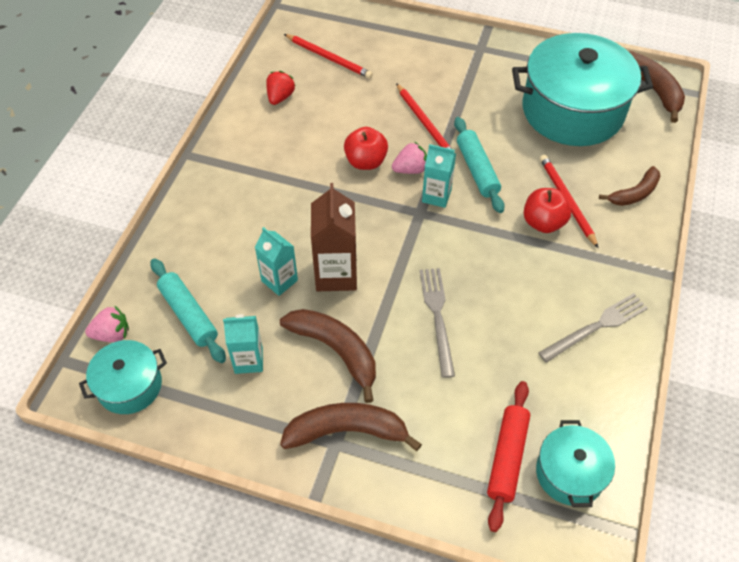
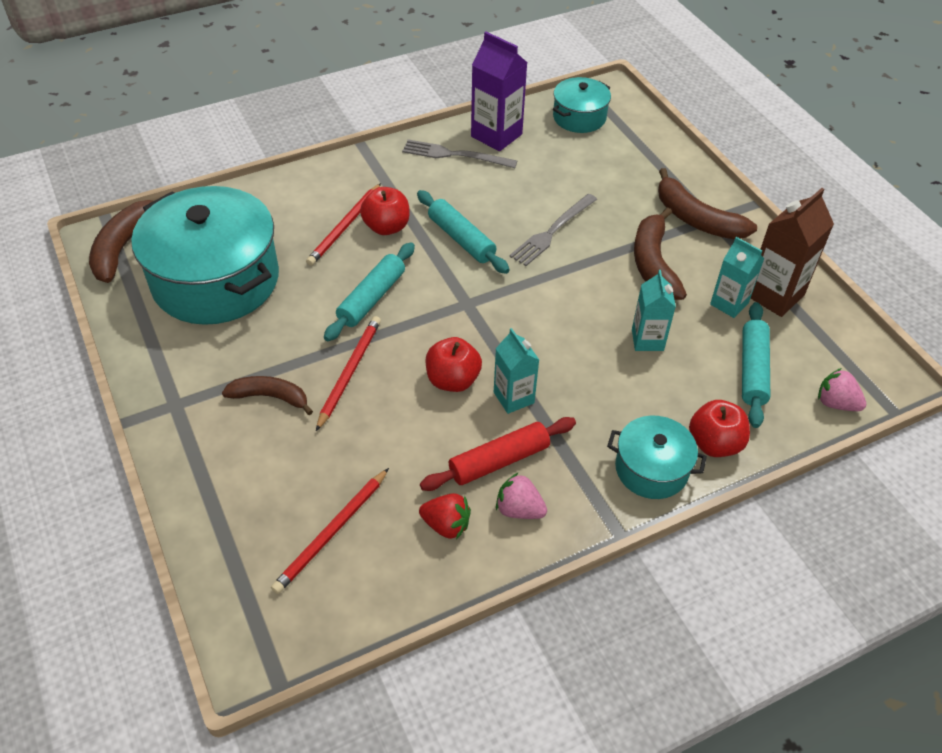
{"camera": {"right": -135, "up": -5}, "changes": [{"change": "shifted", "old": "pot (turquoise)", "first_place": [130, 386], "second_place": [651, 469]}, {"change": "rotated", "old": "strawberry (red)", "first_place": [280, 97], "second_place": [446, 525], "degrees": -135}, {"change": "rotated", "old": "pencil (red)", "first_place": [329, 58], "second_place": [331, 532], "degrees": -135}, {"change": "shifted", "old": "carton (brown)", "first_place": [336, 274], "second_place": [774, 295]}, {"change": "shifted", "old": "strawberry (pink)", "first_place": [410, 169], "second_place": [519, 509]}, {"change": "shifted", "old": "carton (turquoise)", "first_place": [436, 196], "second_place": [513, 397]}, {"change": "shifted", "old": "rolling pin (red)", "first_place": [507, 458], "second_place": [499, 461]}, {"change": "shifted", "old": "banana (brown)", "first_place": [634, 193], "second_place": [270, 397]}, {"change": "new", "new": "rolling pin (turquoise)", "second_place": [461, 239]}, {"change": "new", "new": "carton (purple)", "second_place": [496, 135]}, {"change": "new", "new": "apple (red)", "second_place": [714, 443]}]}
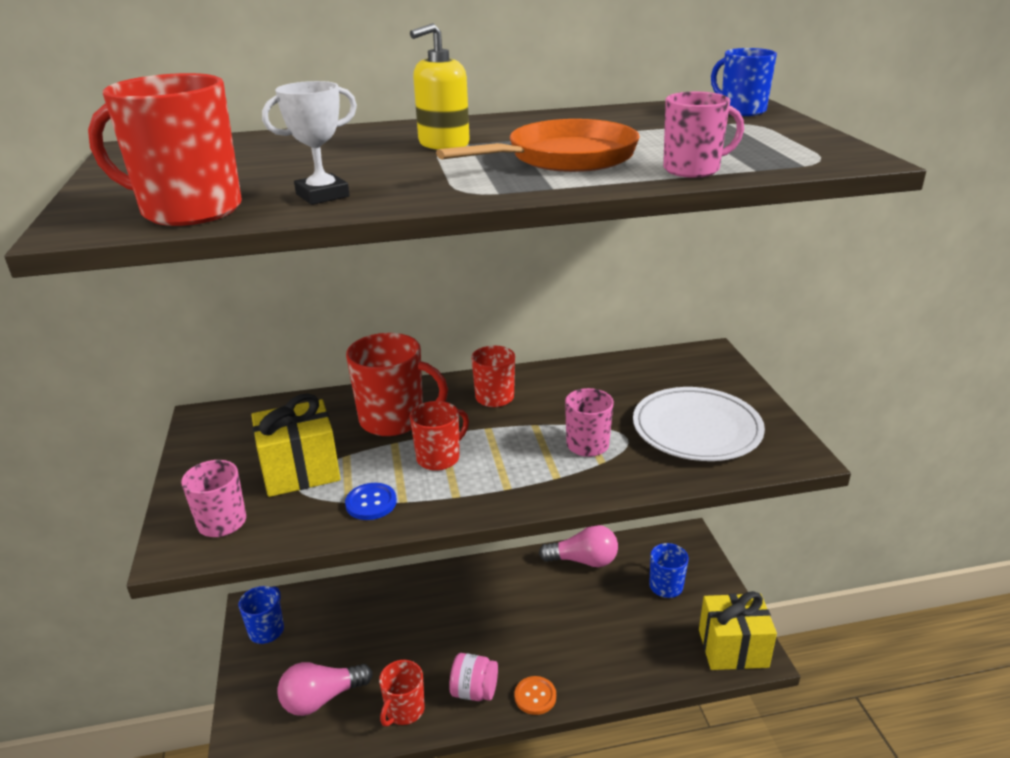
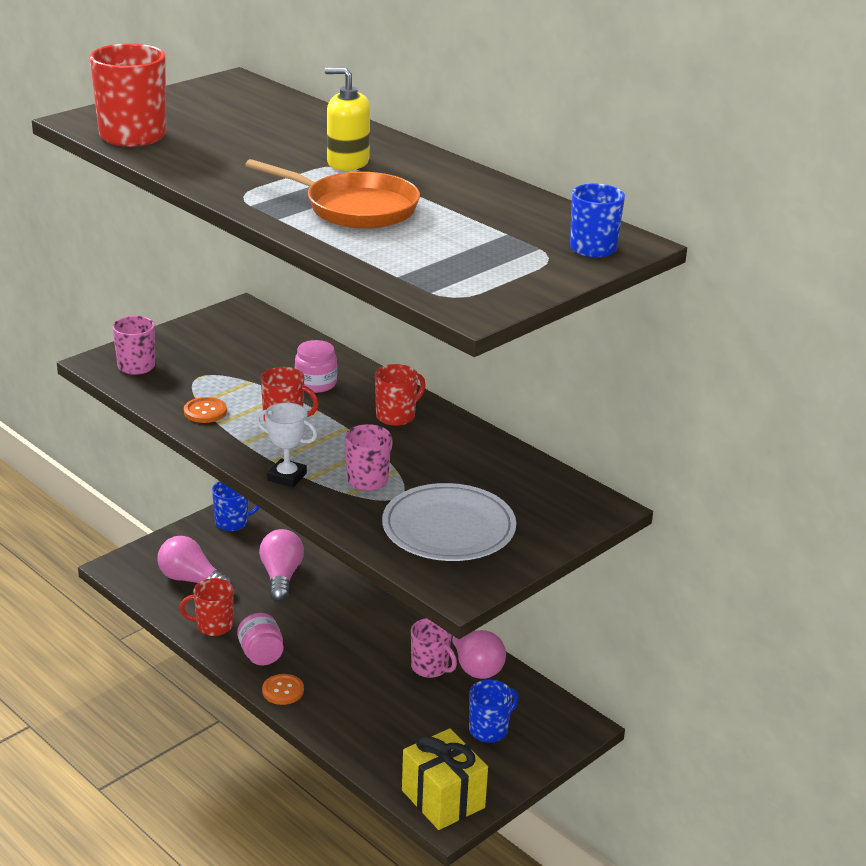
{"camera": {"right": 55, "up": 0}, "changes": [{"change": "gone", "old": "gift (yellow)", "first_place": [300, 471]}, {"change": "shifted", "old": "trophy (white)", "first_place": [322, 195], "second_place": [287, 477]}, {"change": "repainted", "old": "button (blue)", "new": "button (orange)", "first_place": [371, 503], "second_place": [205, 411]}, {"change": "swapped", "old": "mug (red)", "new": "jar (pink)", "first_place": [394, 420], "second_place": [316, 383]}, {"change": "shifted", "old": "mug (pink)", "first_place": [693, 169], "second_place": [430, 667]}, {"change": "new", "new": "light bulb (pink)", "second_place": [281, 577]}]}
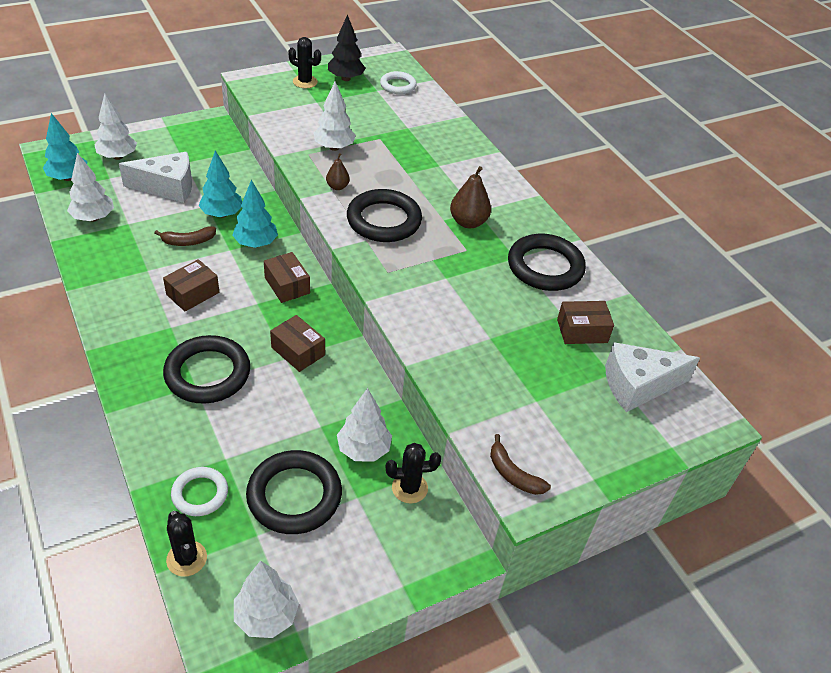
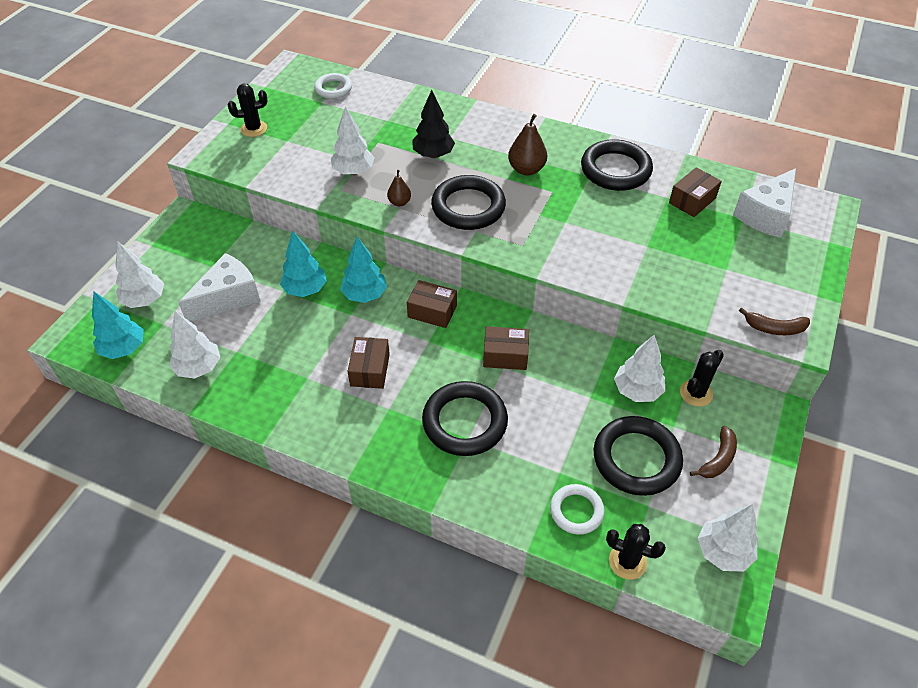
{"camera": {"right": -35, "up": 5}, "changes": [{"change": "shifted", "old": "banana (brown)", "first_place": [188, 241], "second_place": [718, 459]}, {"change": "shifted", "old": "tree (black)", "first_place": [346, 78], "second_place": [433, 155]}]}
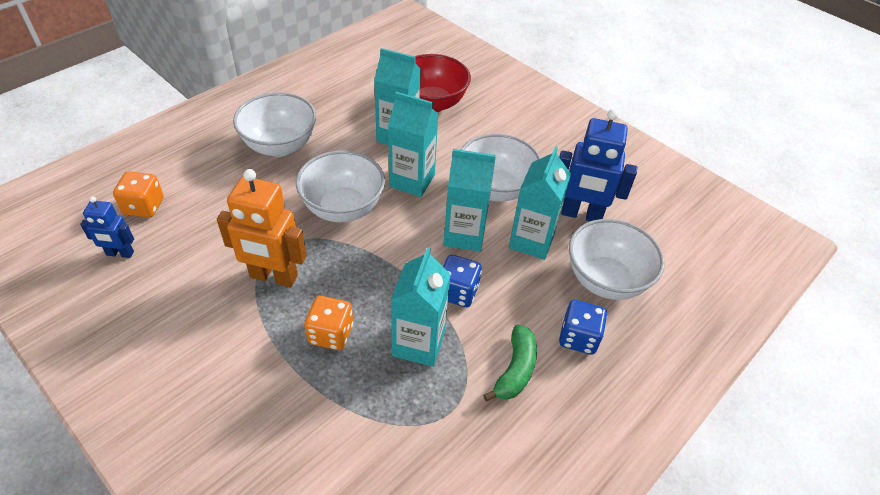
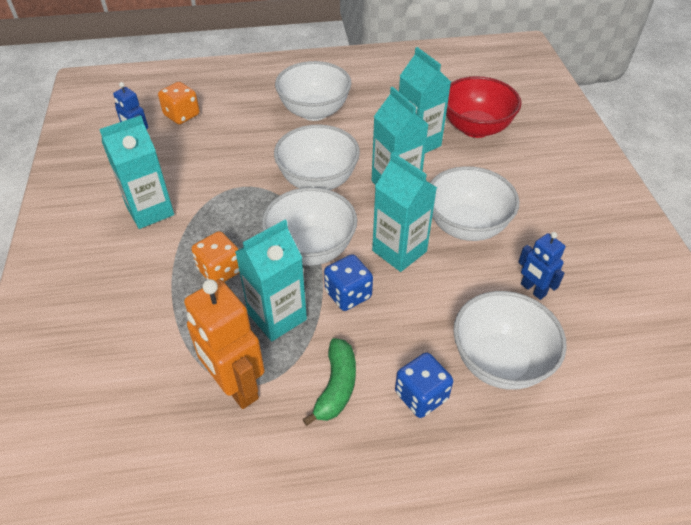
{"camera": {"right": 40, "up": 0}, "changes": [{"change": "shifted", "old": "robot (orange)", "first_place": [273, 277], "second_place": [236, 386]}, {"change": "rotated", "old": "banana (green)", "first_place": [515, 370], "second_place": [336, 386], "degrees": -45}, {"change": "shifted", "old": "carton (turquoise)", "first_place": [531, 241], "second_place": [150, 211]}, {"change": "scaled", "old": "robot (blue)", "first_place": [581, 214], "second_place": [532, 290], "factor": 0.56}, {"change": "new", "new": "bowl (white)", "second_place": [311, 249]}]}
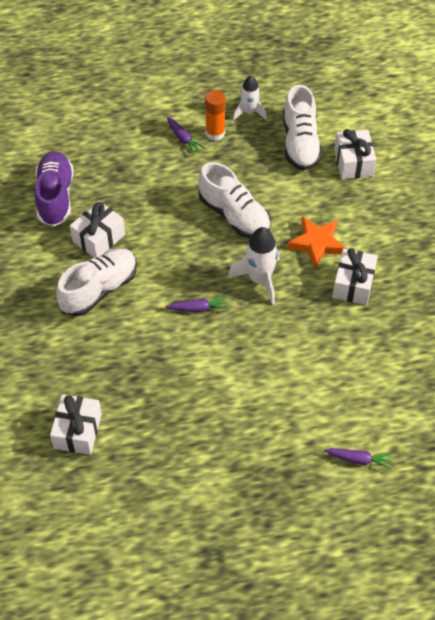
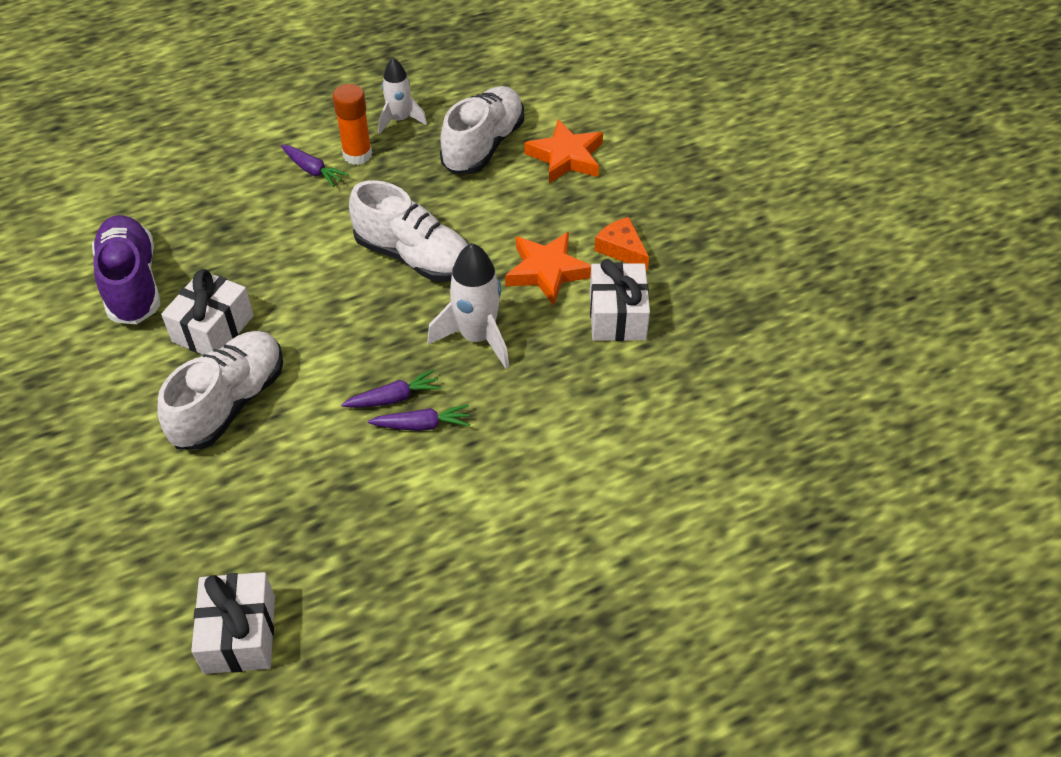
{"camera": {"right": -15, "up": -5}, "changes": [{"change": "rotated", "old": "shoe (white)", "first_place": [300, 143], "second_place": [483, 146], "degrees": -135}, {"change": "shifted", "old": "carrot (purple)", "first_place": [359, 459], "second_place": [422, 425]}, {"change": "swapped", "old": "gift (white)", "new": "star (orange)", "first_place": [353, 163], "second_place": [566, 157]}, {"change": "new", "new": "cheese (orange)", "second_place": [621, 249]}]}
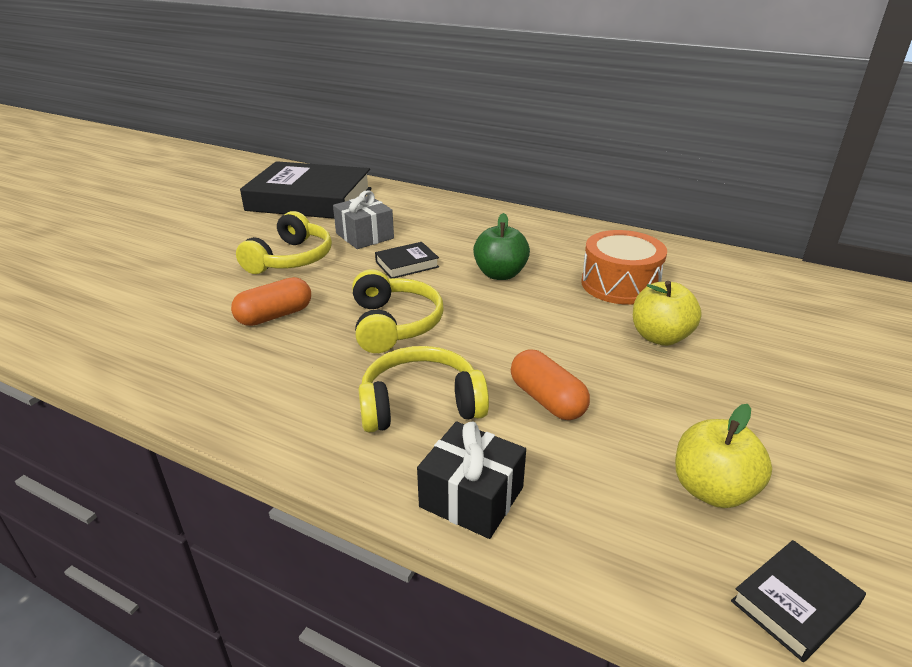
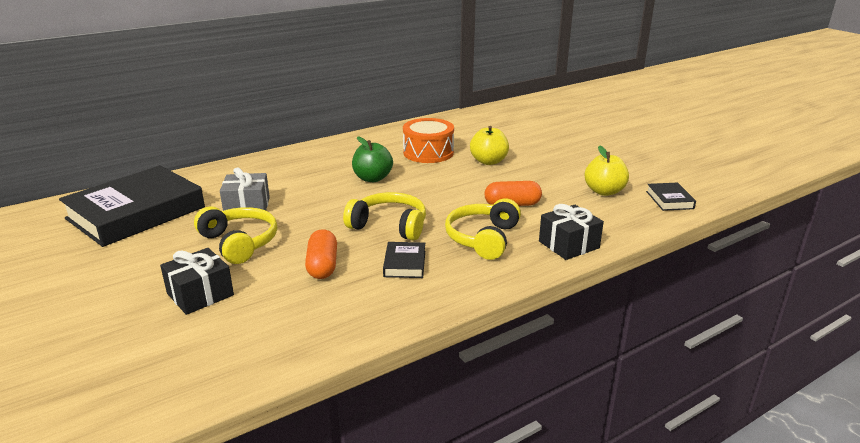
{"camera": {"right": -60, "up": -5}, "changes": [{"change": "shifted", "old": "book (black)", "first_place": [407, 264], "second_place": [405, 264]}, {"change": "new", "new": "gift (black)", "second_place": [200, 294]}]}
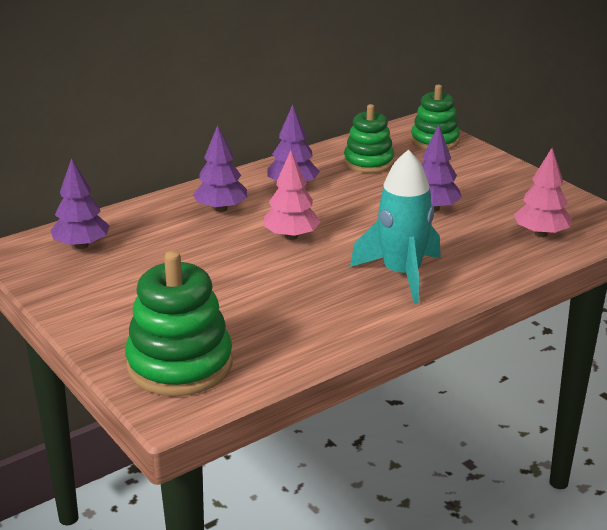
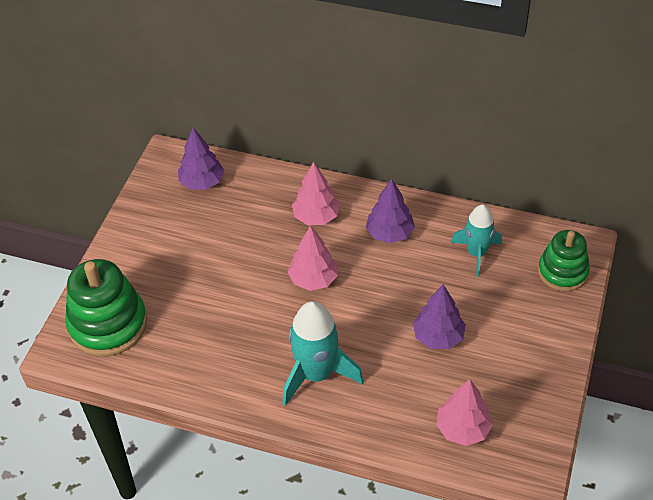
{"camera": {"right": 55, "up": 20}, "changes": [{"change": "repainted", "old": "tree (purple)", "new": "tree (pink)", "first_place": [221, 209], "second_place": [316, 217]}, {"change": "swapped", "old": "stacking toy (green)", "new": "rocket (turquoise)", "first_place": [368, 162], "second_place": [476, 253]}]}
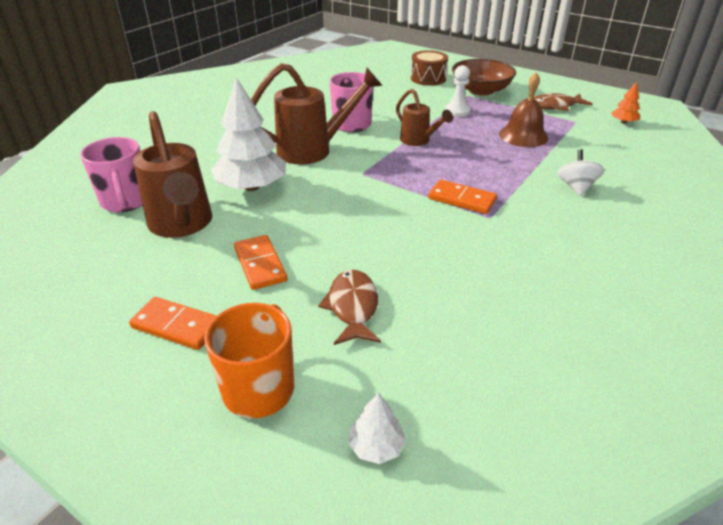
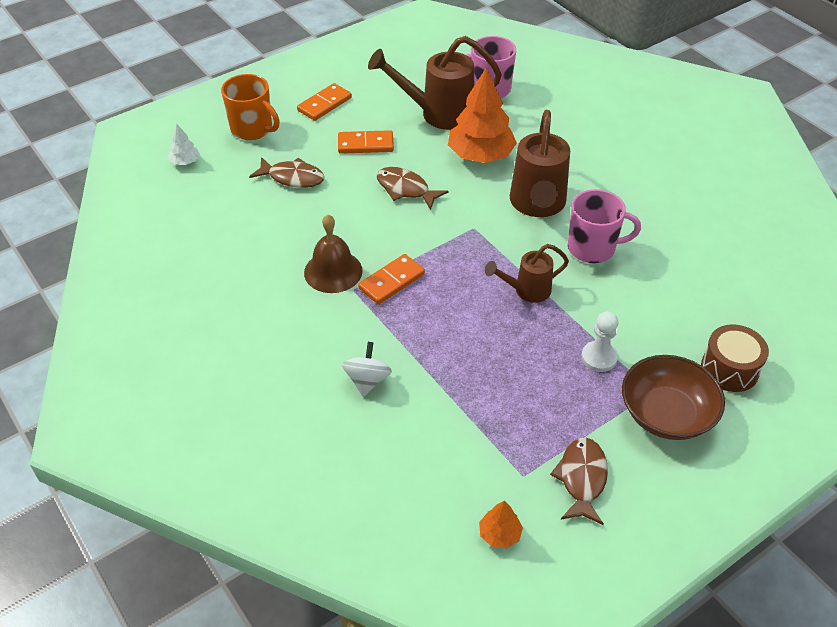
{"camera": {"right": 110, "up": 10}, "changes": [{"change": "repainted", "old": "tree (white)", "new": "tree (orange)", "first_place": [252, 187], "second_place": [481, 155]}, {"change": "shifted", "old": "bell (brown)", "first_place": [523, 136], "second_place": [333, 271]}, {"change": "rotated", "old": "spinning top (white)", "first_place": [576, 187], "second_place": [367, 380], "degrees": -105}, {"change": "new", "new": "fish (brown)", "second_place": [406, 189]}]}
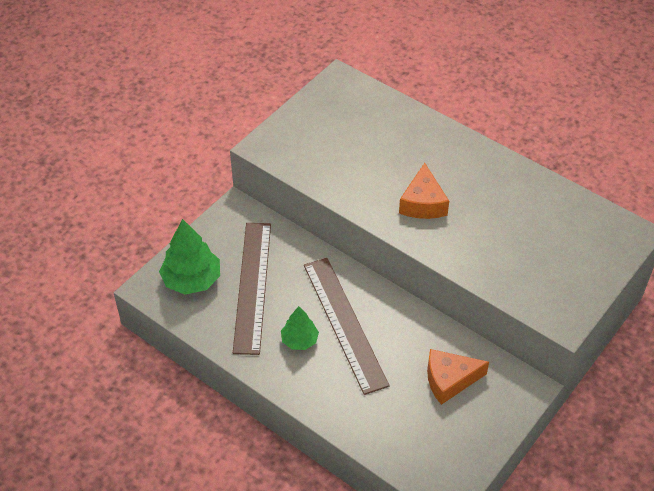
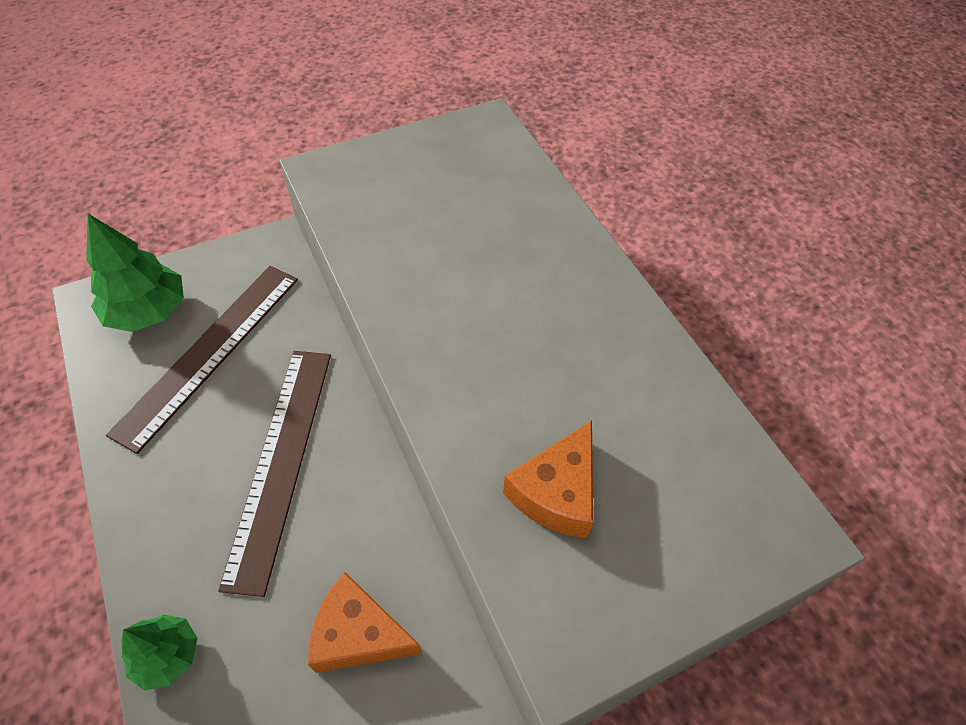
{"camera": {"right": 25, "up": 5}, "changes": [{"change": "shifted", "old": "tree (green)", "first_place": [299, 340], "second_place": [167, 655]}, {"change": "shifted", "old": "cheese (orange)", "first_place": [423, 203], "second_place": [556, 492]}]}
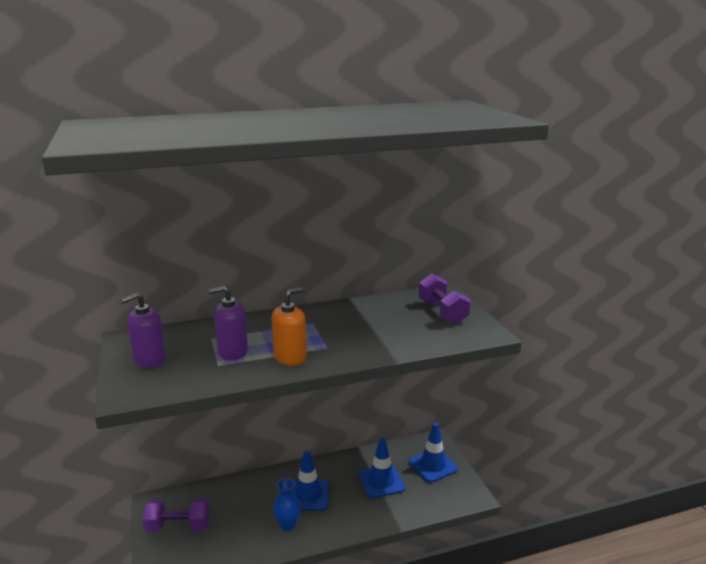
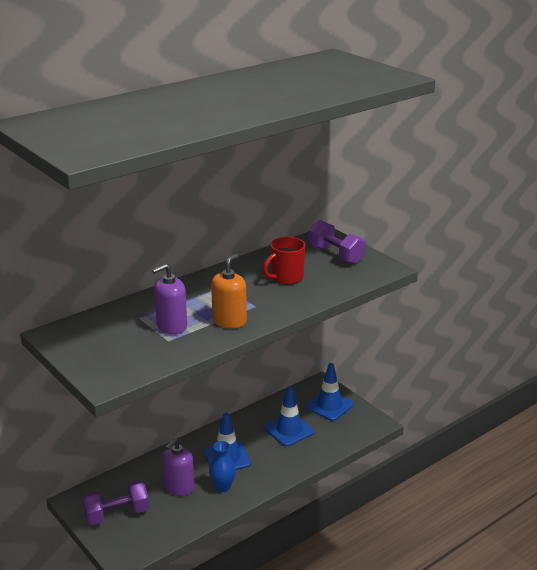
{"camera": {"right": -20, "up": 5}, "changes": [{"change": "shifted", "old": "soap dispenser (purple)", "first_place": [149, 359], "second_place": [179, 487]}, {"change": "new", "new": "mug (red)", "second_place": [286, 278]}]}
